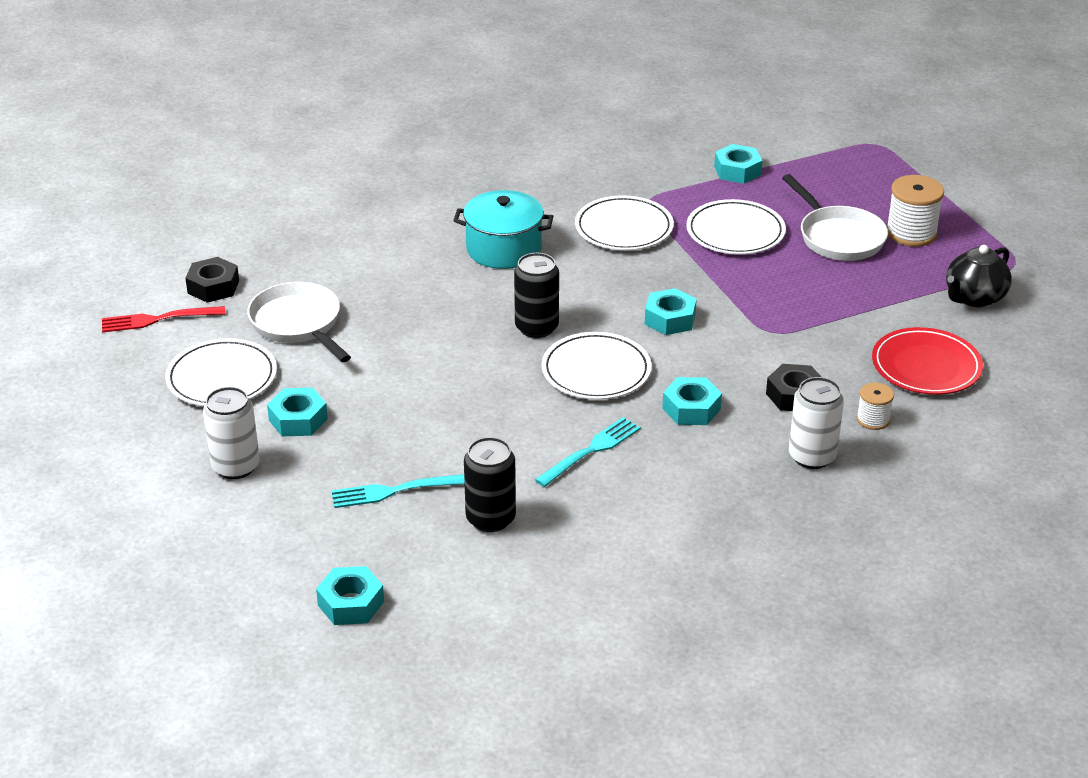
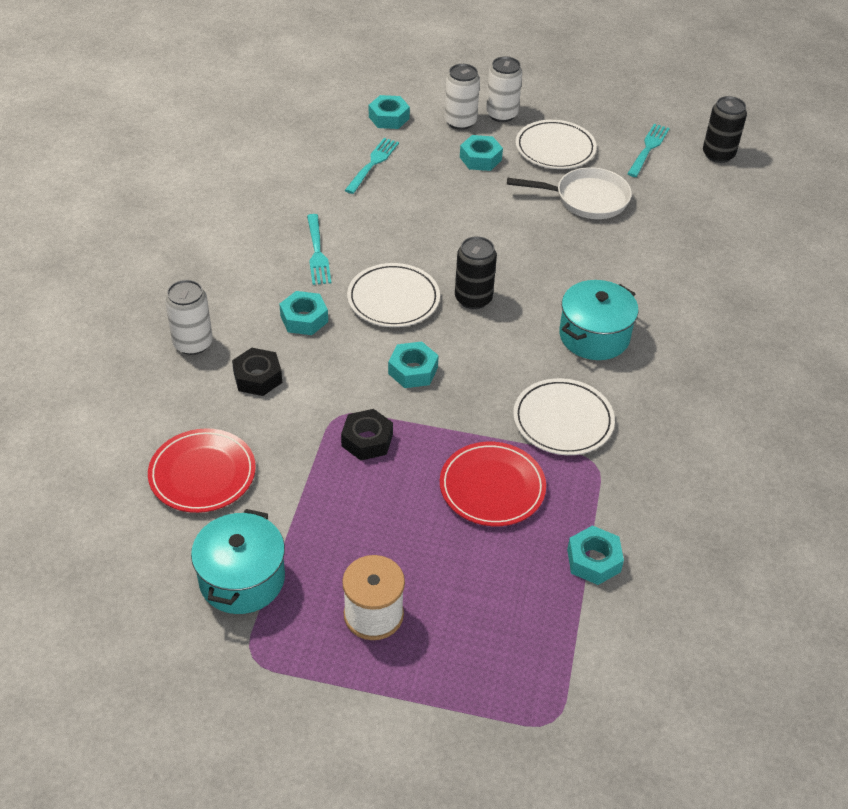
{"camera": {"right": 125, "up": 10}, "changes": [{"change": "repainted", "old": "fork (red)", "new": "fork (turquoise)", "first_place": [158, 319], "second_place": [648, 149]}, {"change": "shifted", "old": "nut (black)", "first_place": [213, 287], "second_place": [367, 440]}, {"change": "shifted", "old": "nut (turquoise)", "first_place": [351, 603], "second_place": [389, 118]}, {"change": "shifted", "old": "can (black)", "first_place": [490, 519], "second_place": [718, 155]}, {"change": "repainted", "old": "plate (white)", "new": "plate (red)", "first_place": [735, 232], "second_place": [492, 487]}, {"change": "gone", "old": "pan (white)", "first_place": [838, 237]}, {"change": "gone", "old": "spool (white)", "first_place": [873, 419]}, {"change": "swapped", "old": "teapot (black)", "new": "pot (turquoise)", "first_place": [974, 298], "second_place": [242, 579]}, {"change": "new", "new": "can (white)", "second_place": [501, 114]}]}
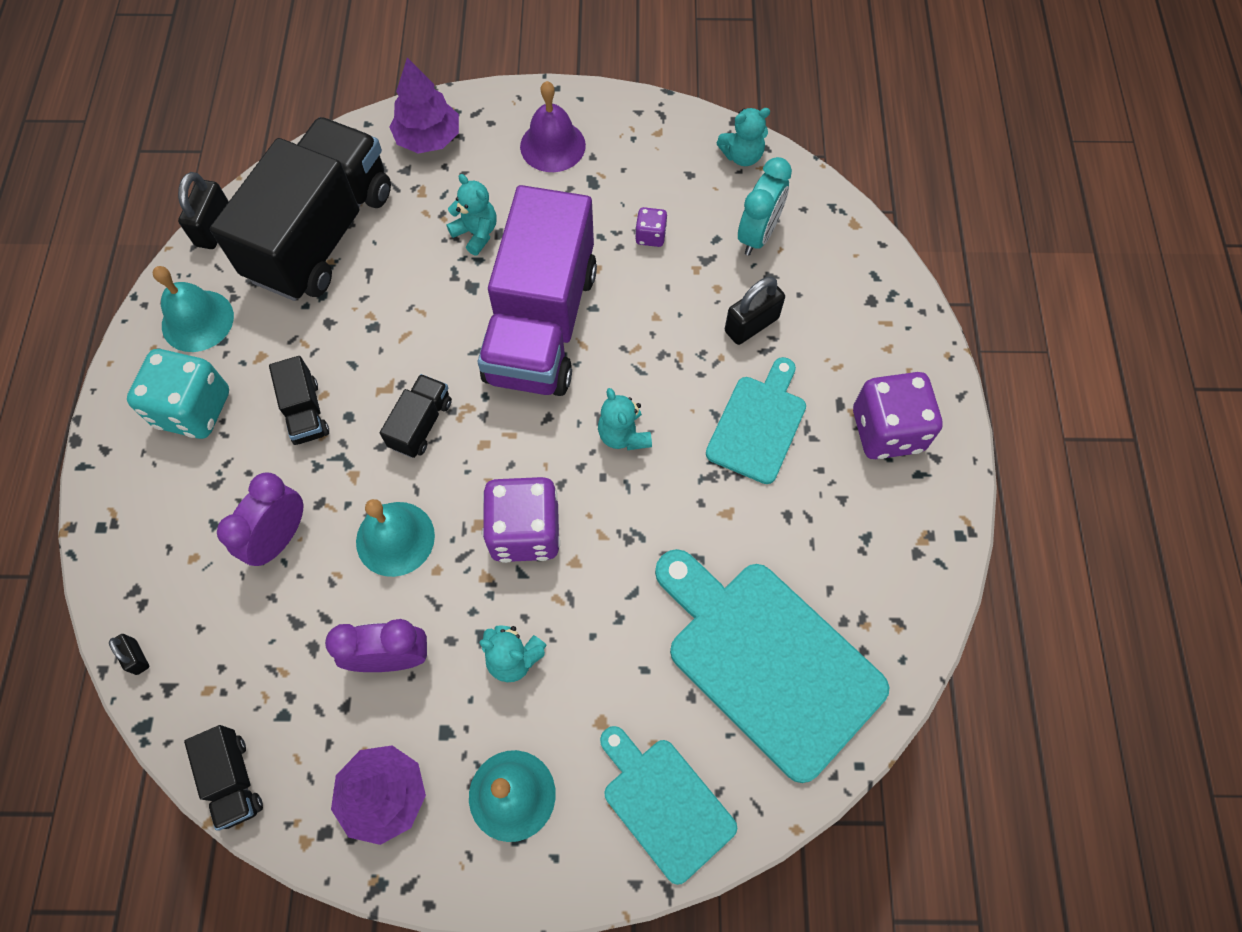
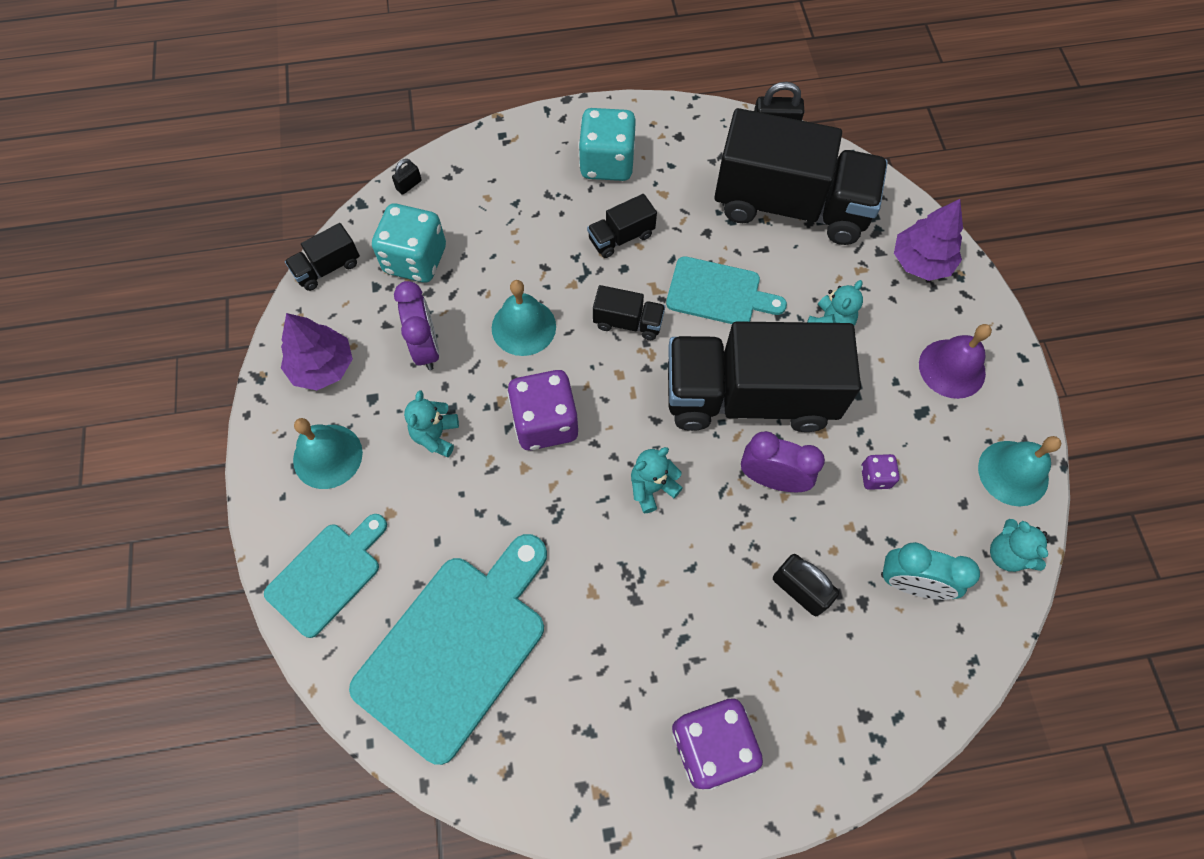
{"camera": {"right": 80, "up": 0}, "changes": [{"change": "shifted", "old": "bell (turquoise)", "first_place": [197, 320], "second_place": [1013, 473]}, {"change": "shifted", "old": "clock (purple)", "first_place": [280, 538], "second_place": [772, 479]}, {"change": "repainted", "old": "truck (purple)", "new": "truck (black)", "first_place": [541, 324], "second_place": [749, 397]}, {"change": "shifted", "old": "cutting board (turquoise)", "first_place": [758, 424], "second_place": [718, 293]}, {"change": "new", "new": "dice (turquoise)", "second_place": [415, 260]}]}
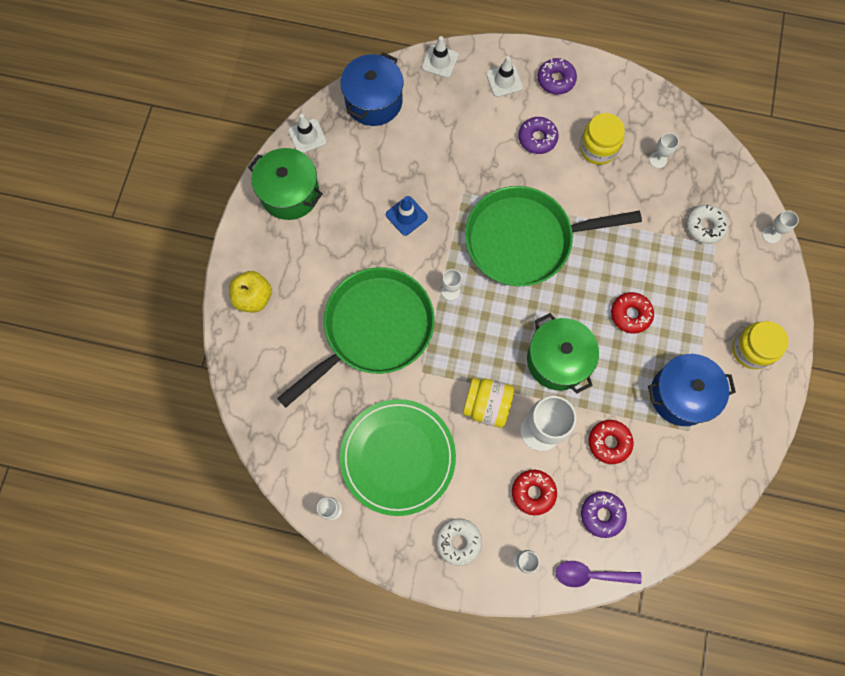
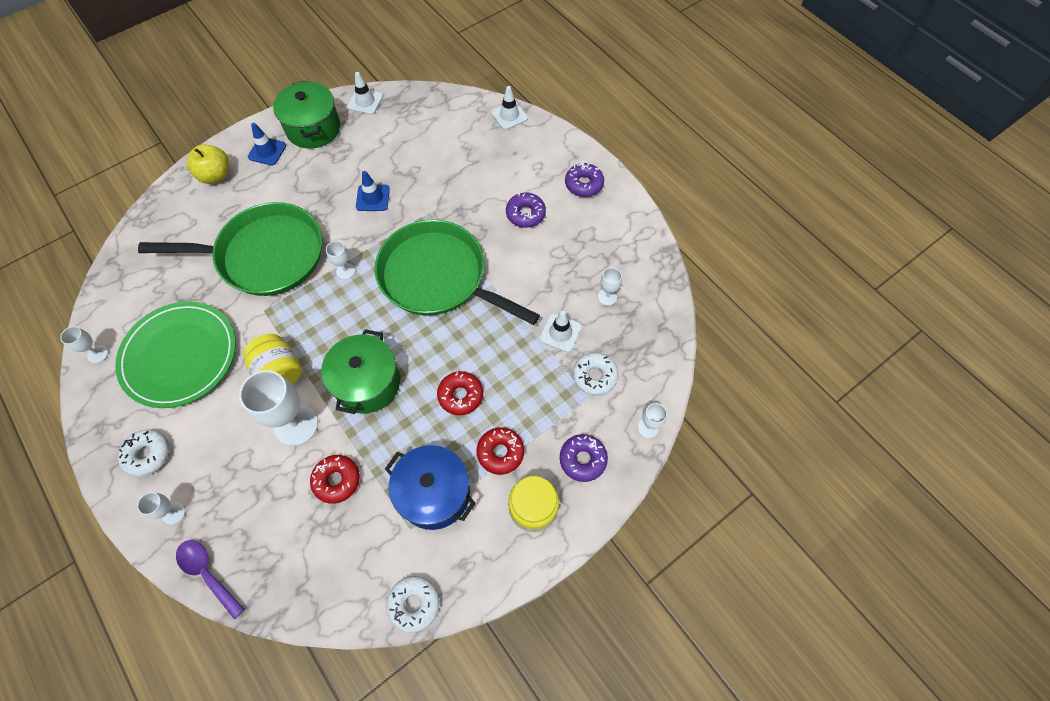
{"camera": {"right": 40, "up": -10}, "changes": [{"change": "gone", "old": "pot (blue)", "first_place": [374, 101]}, {"change": "shifted", "old": "traffic cone (white)", "first_place": [504, 81], "second_place": [560, 333]}, {"change": "shifted", "old": "donut (red)", "first_place": [533, 492], "second_place": [500, 452]}, {"change": "gone", "old": "jar (yellow)", "first_place": [598, 148]}, {"change": "shifted", "old": "donut (purple)", "first_place": [602, 514], "second_place": [582, 459]}, {"change": "new", "new": "traffic cone (blue)", "second_place": [267, 151]}, {"change": "new", "new": "donut (white)", "second_place": [414, 604]}]}
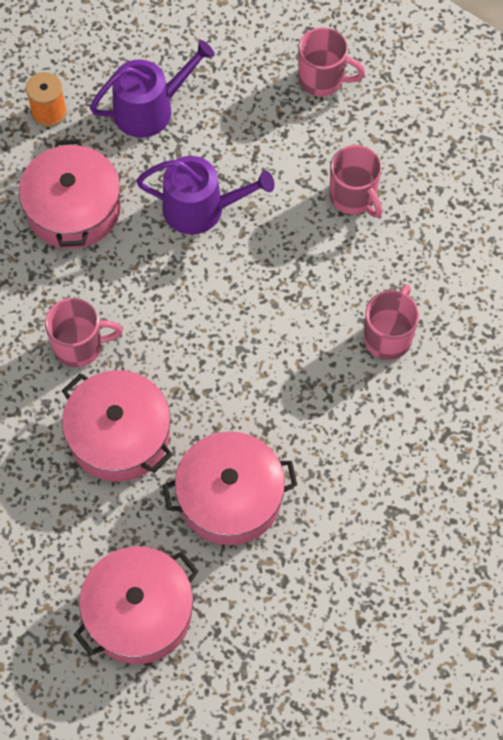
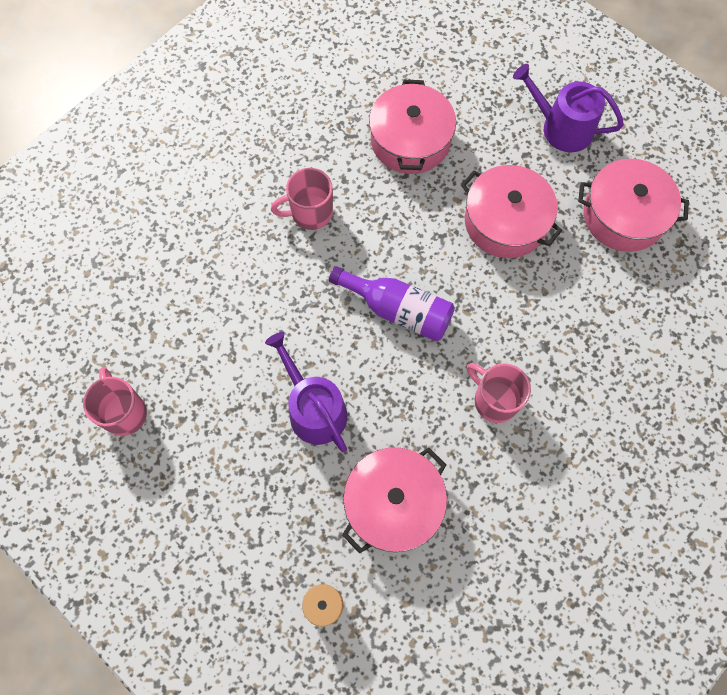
{"camera": {"right": -130, "up": 5}, "changes": [{"change": "shifted", "old": "pot (pink)", "first_place": [119, 435], "second_place": [410, 140]}, {"change": "shifted", "old": "watering can (purple)", "first_place": [150, 109], "second_place": [561, 127]}, {"change": "gone", "old": "mug (pink)", "first_place": [354, 197]}, {"change": "new", "new": "bottle (purple)", "second_place": [398, 310]}]}
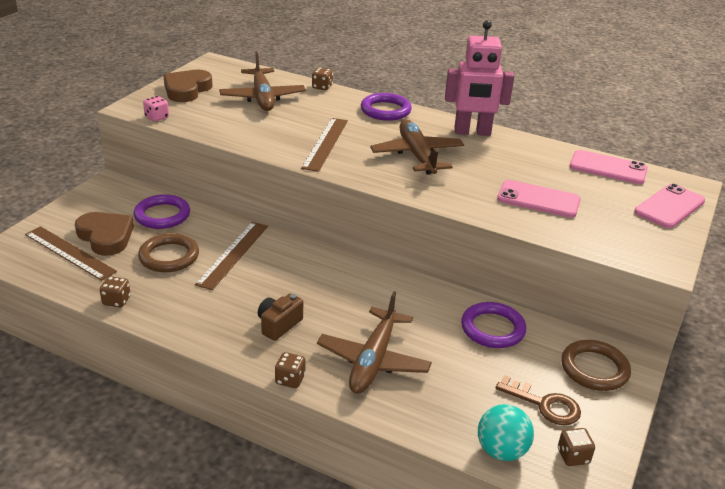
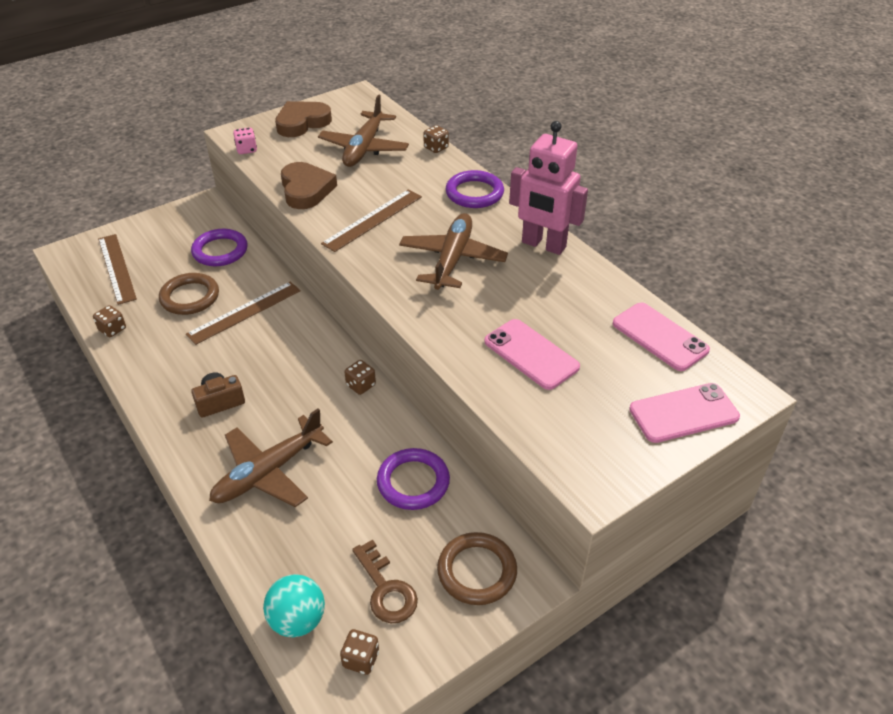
{"camera": {"right": 30, "up": 10}, "changes": [{"change": "shifted", "old": "heart (brown)", "first_place": [106, 237], "second_place": [306, 190]}, {"change": "shifted", "old": "dice (brown)", "first_place": [290, 379], "second_place": [361, 385]}]}
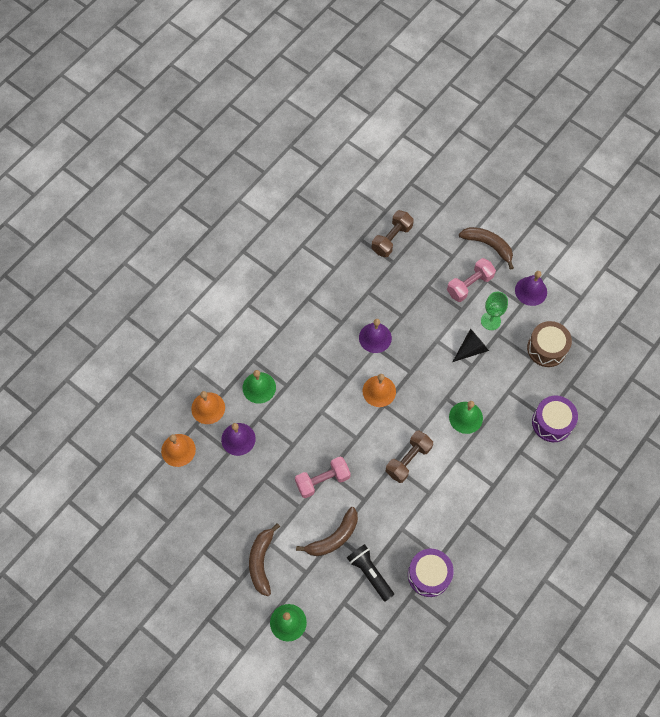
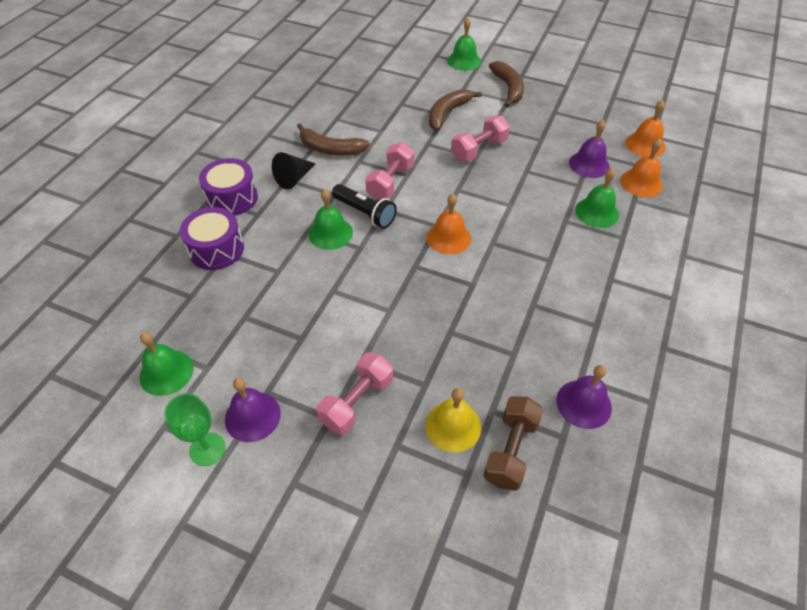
{"camera": {"right": 165, "up": -15}, "changes": [{"change": "shifted", "old": "flashlight (black)", "first_place": [369, 573], "second_place": [365, 213]}, {"change": "shifted", "old": "bell (purple)", "first_place": [375, 337], "second_place": [583, 404]}, {"change": "repainted", "old": "dumbbell (brown)", "new": "dumbbell (pink)", "first_place": [408, 460], "second_place": [390, 182]}, {"change": "shifted", "old": "drum (purple)", "first_place": [429, 575], "second_place": [232, 198]}, {"change": "shifted", "old": "cone (black)", "first_place": [471, 349], "second_place": [294, 178]}, {"change": "shifted", "old": "banana (brown)", "first_place": [488, 246], "second_place": [330, 149]}, {"change": "shifted", "old": "goblet (green)", "first_place": [490, 321], "second_place": [207, 449]}, {"change": "gone", "old": "drum (brown)", "first_place": [546, 348]}, {"change": "new", "new": "bell (green)", "second_place": [166, 372]}, {"change": "new", "new": "bell (yellow)", "second_place": [453, 426]}]}
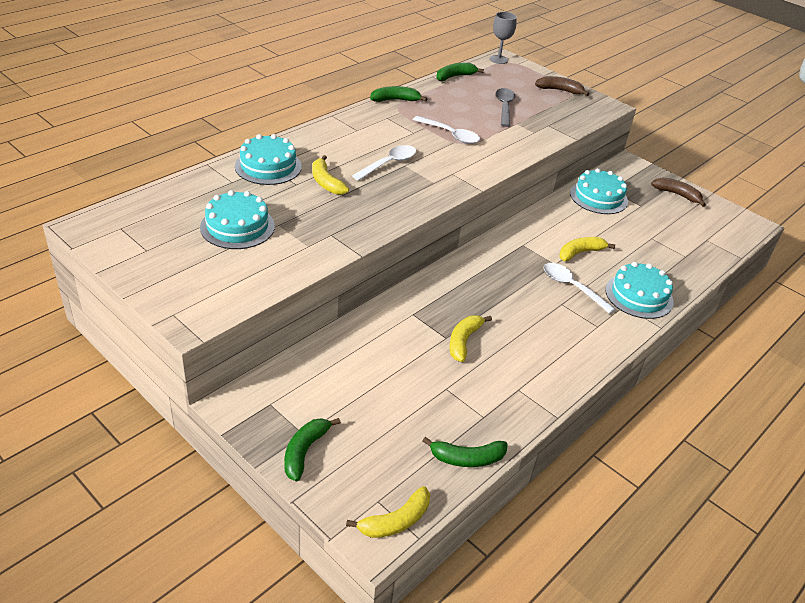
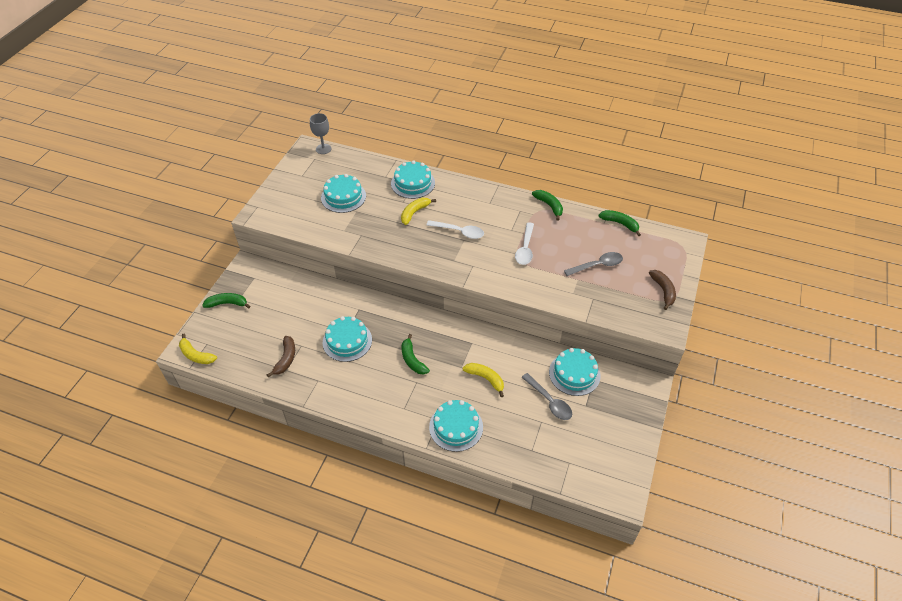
{"camera": {"right": 70, "up": 10}, "changes": [{"change": "shifted", "old": "banana (green)", "first_place": [467, 458], "second_place": [412, 360]}, {"change": "swapped", "old": "banana (yellow)", "new": "cake (turquoise)", "first_place": [463, 341], "second_place": [347, 341]}, {"change": "shifted", "old": "goblet (grey)", "first_place": [498, 59], "second_place": [323, 149]}, {"change": "gone", "old": "spoon (white)", "first_place": [572, 287]}, {"change": "shifted", "old": "banana (brown)", "first_place": [677, 195], "second_place": [286, 359]}, {"change": "new", "new": "spoon (grey)", "second_place": [549, 401]}]}
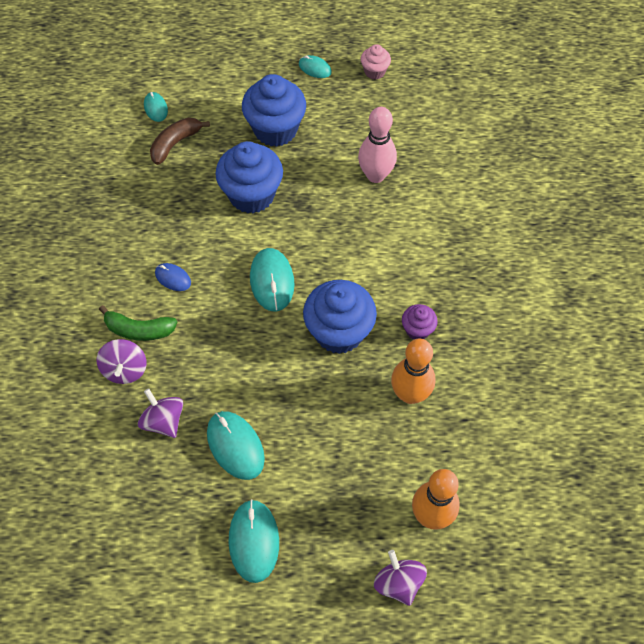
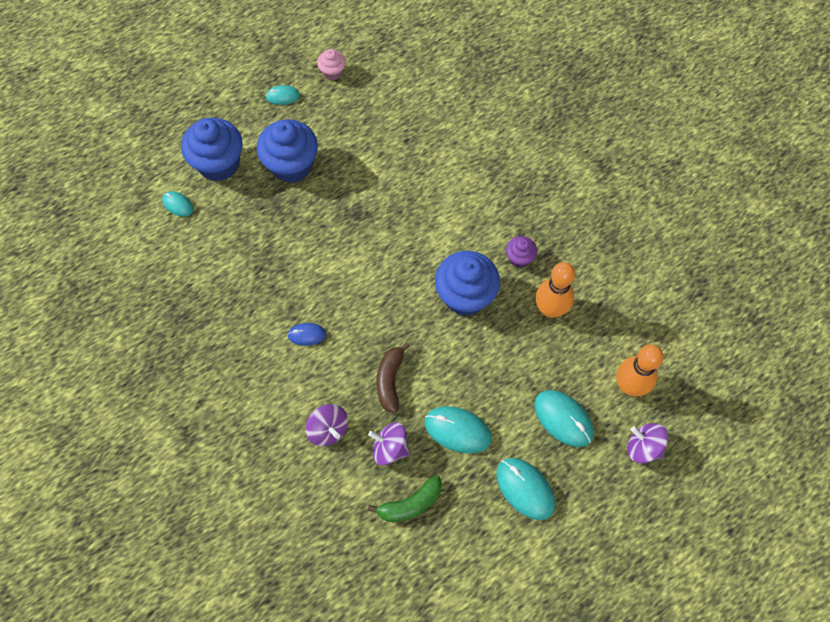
{"camera": {"right": -35, "up": 5}, "changes": [{"change": "shifted", "old": "banana (green)", "first_place": [139, 330], "second_place": [410, 504]}, {"change": "shifted", "old": "banana (brown)", "first_place": [175, 143], "second_place": [390, 380]}, {"change": "shifted", "old": "cupcake (blue)", "first_place": [251, 195], "second_place": [219, 164]}, {"change": "shifted", "old": "mouse (turquoise)", "first_place": [272, 281], "second_place": [563, 419]}, {"change": "gone", "old": "bowling pin (pink)", "first_place": [375, 175]}]}
